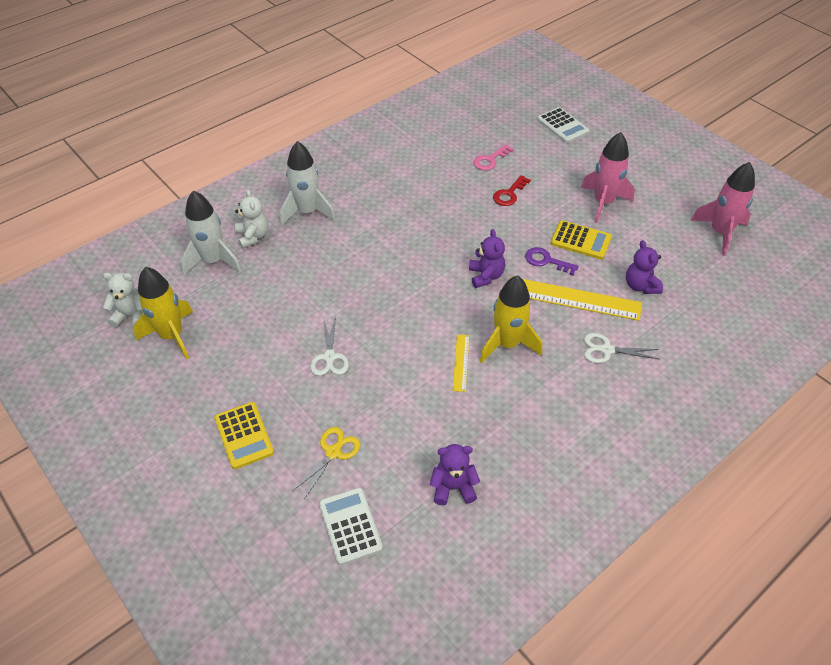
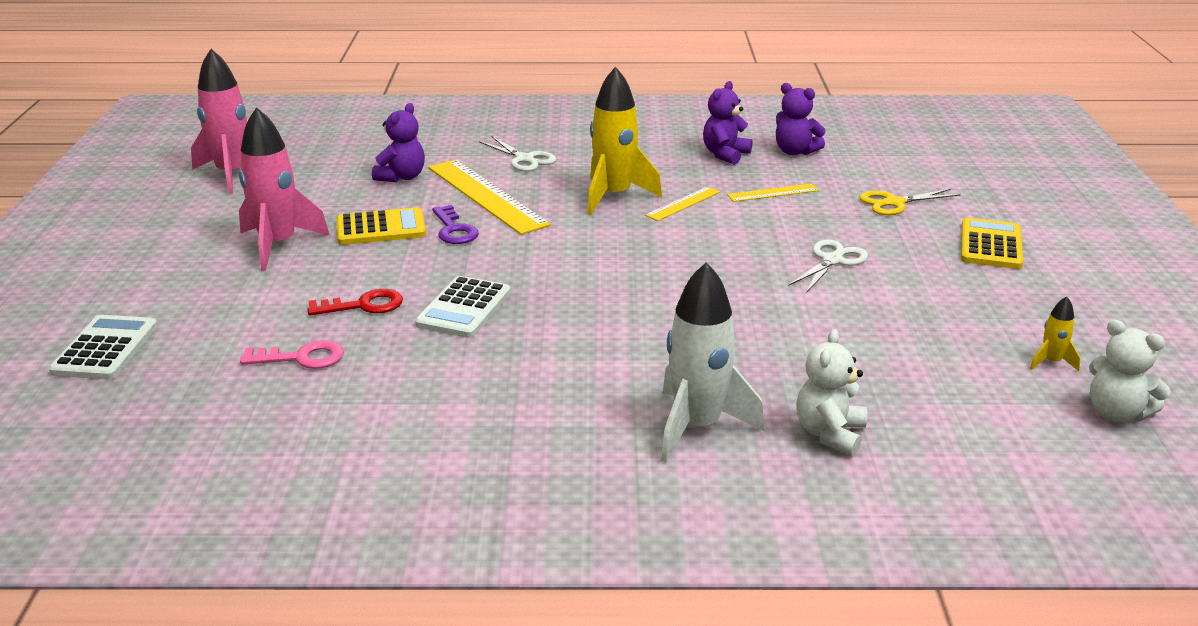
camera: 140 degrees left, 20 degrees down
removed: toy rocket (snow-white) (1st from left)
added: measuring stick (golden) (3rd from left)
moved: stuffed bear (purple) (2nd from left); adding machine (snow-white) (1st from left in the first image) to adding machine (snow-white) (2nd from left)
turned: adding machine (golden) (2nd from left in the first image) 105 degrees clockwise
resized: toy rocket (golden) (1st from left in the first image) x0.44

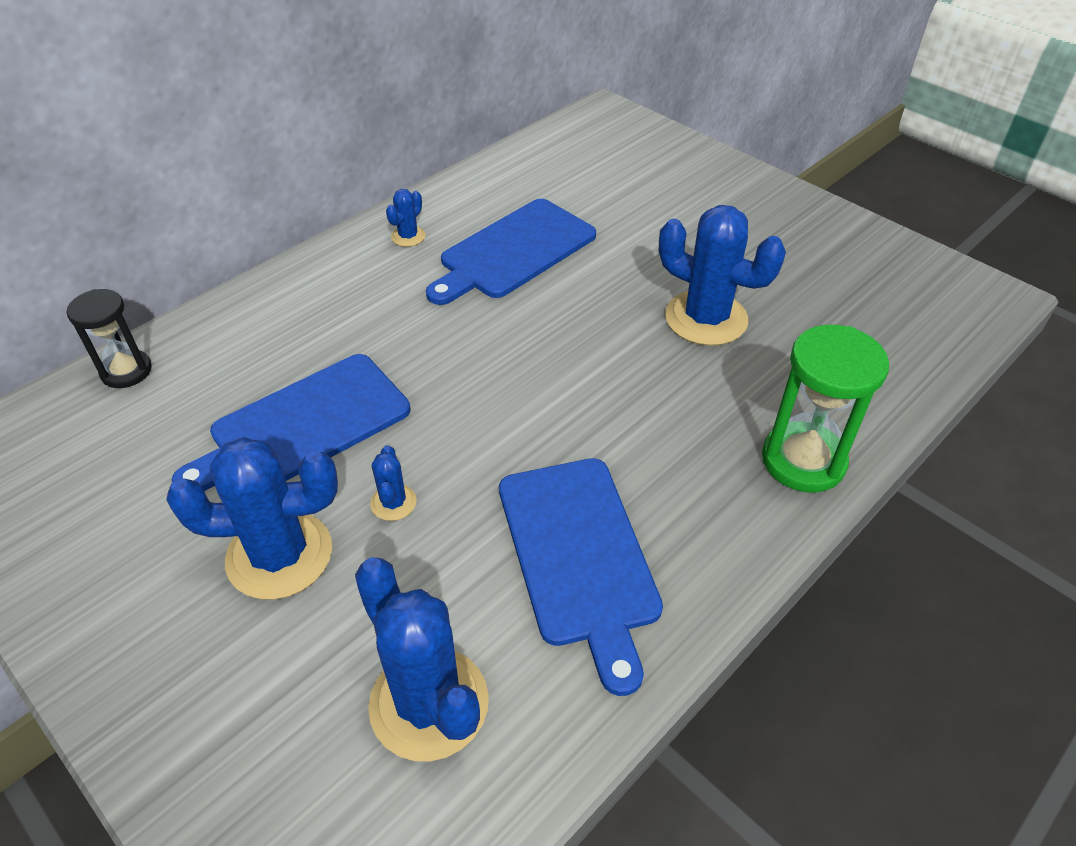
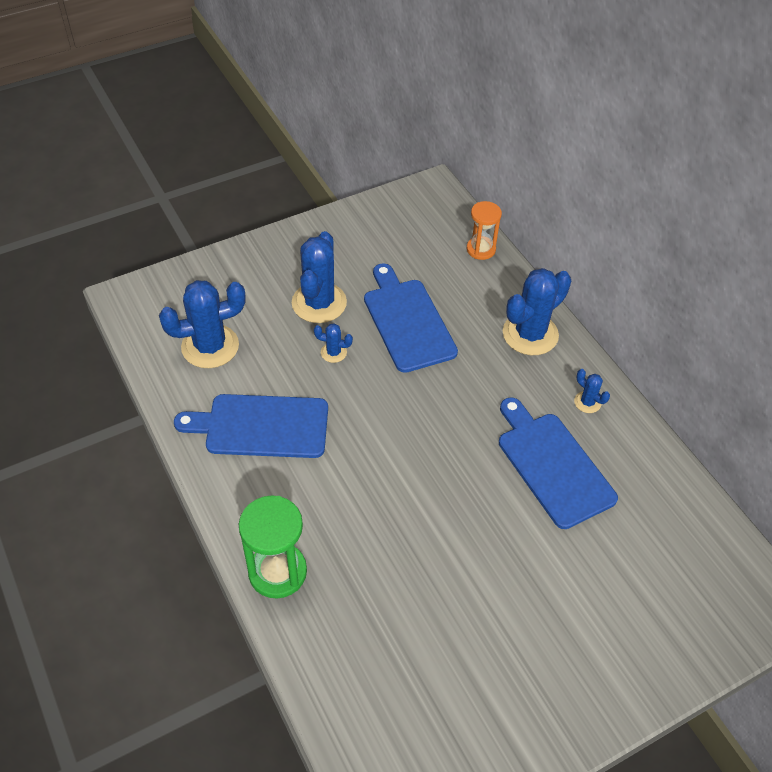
camera: 105 degrees right, 5 degrees up
moved: saguaro cactus (blue) (5th from left in the first image) to saguaro cactus (blue) (4th from left)
recoloured: sandglass (black) to sandglass (orange-coloured)

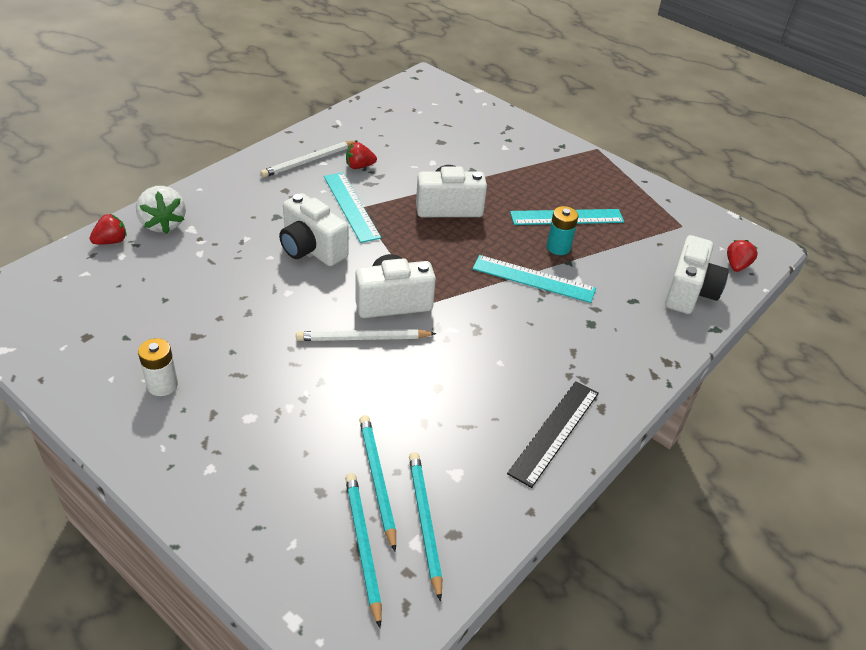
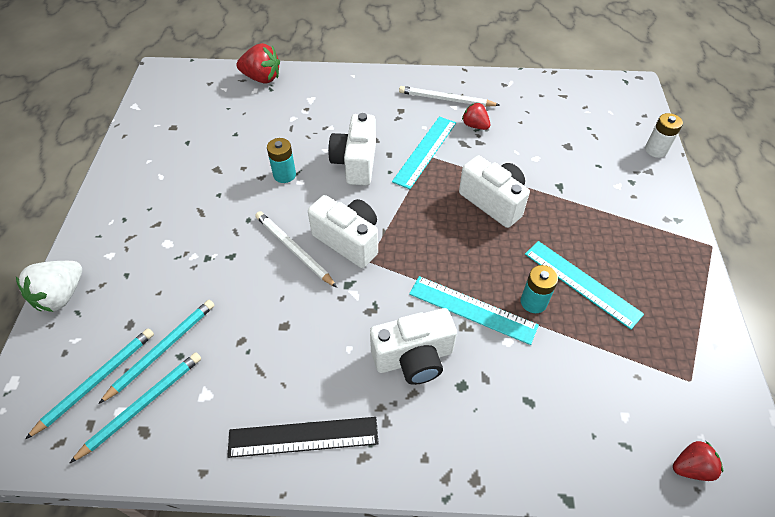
camera: 55 degrees right, 10 degrees up
added: AA battery (turquoise) (1st from left)
moved: toy strawberry (snow-white); compact camera (snow-white) (4th from left in the first image) to compact camera (snow-white) (3rd from left); AA battery (snow-white)
turned: measuring stick (turquoise) (2nd from left) 45 degrees counterclockwise
resized: toy strawberry (red) (1st from left) x1.60

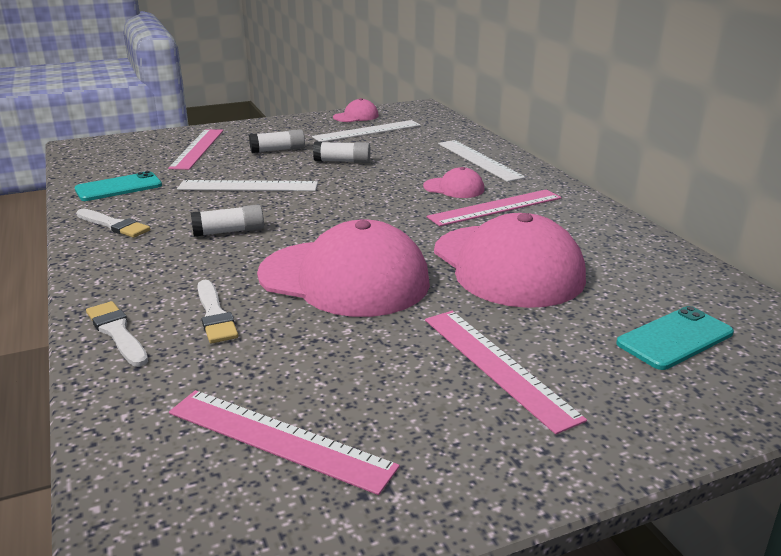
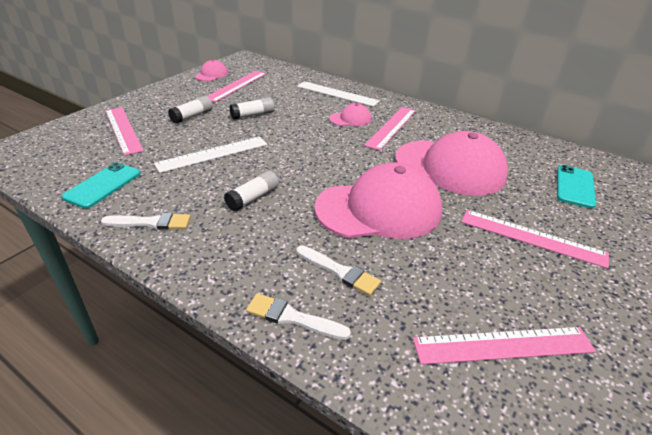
camera: 35 degrees left, 10 degrees up
recoloured: measuring stick (snow-white) (2nd from left) to measuring stick (pink) (2nd from left)

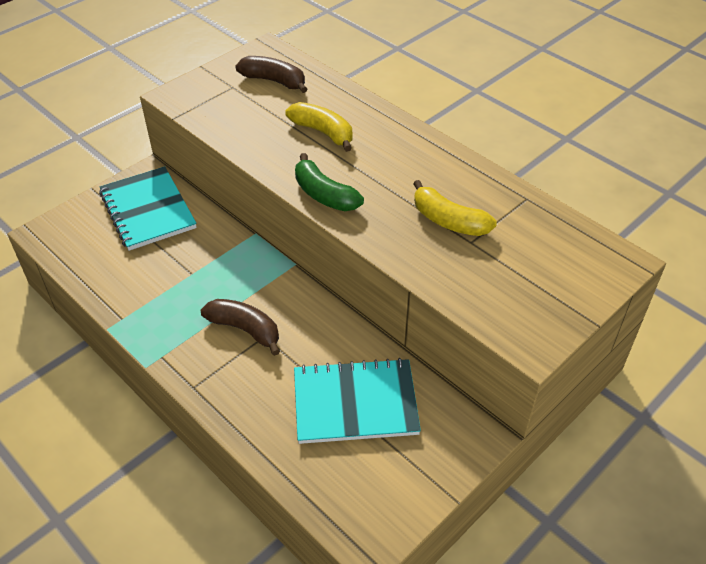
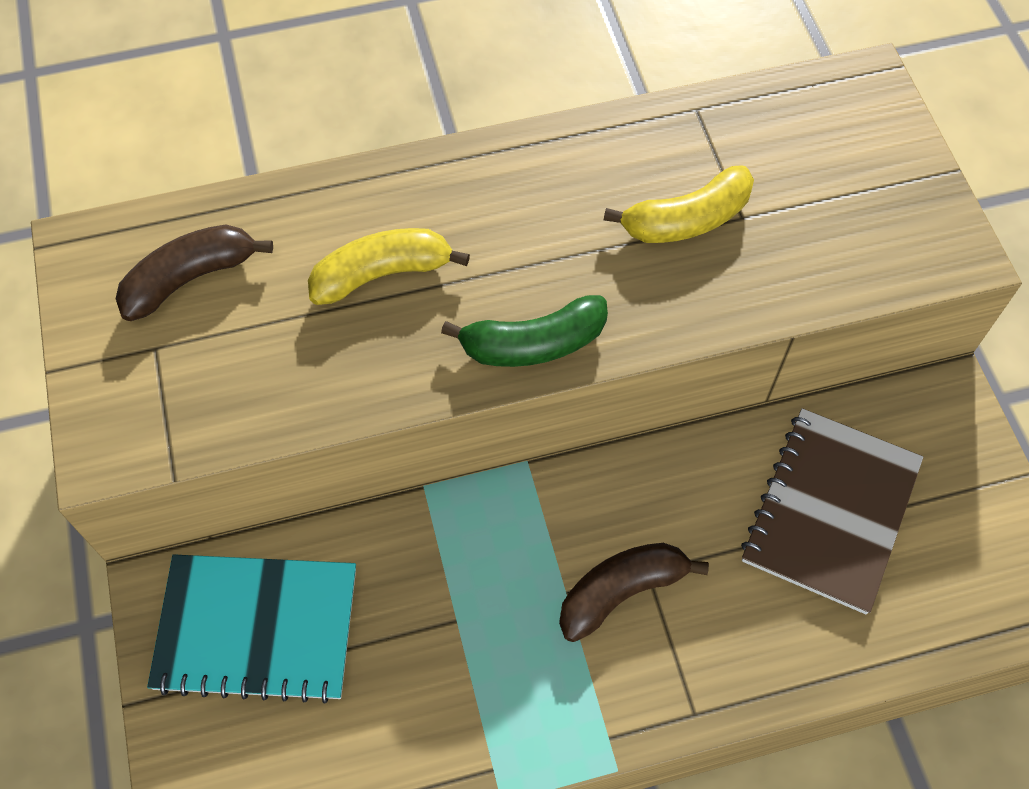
camera: 60 degrees left, 15 degrees up
recoloured: exercise book (turquoise) (2nd from left) to exercise book (dark brown)

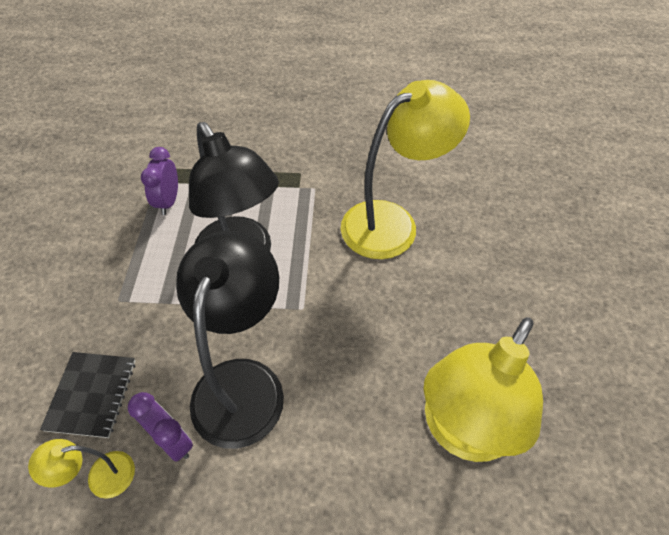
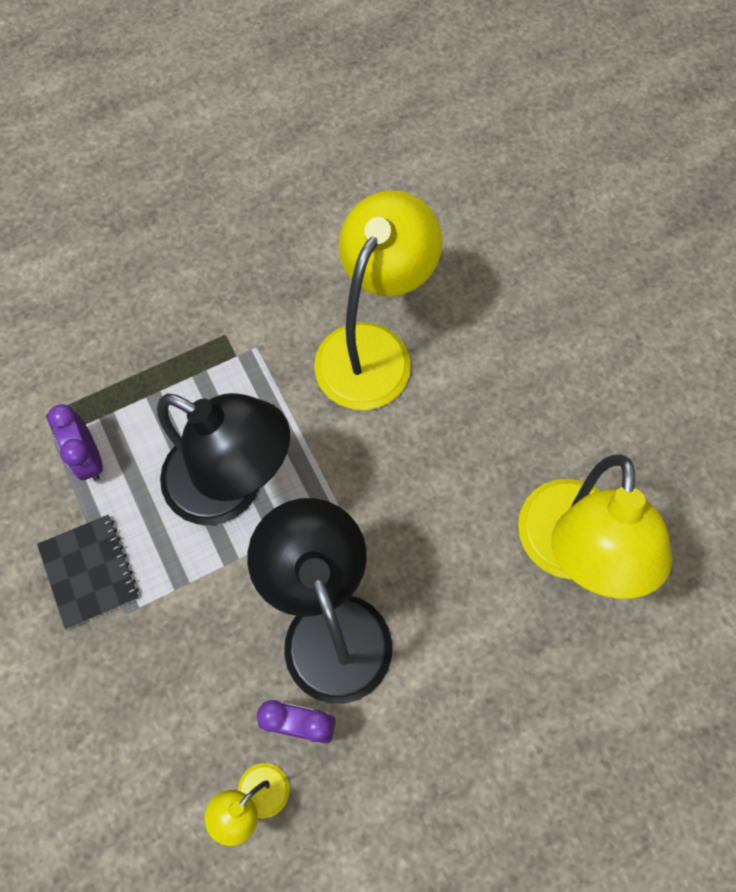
camera: 30 degrees left, 15 degrees up
moved: exercise book (black)

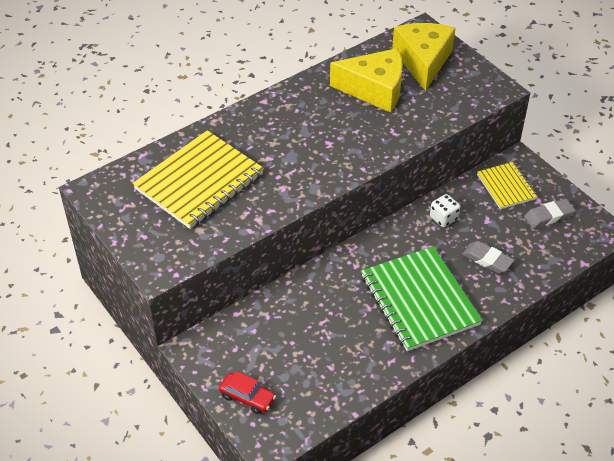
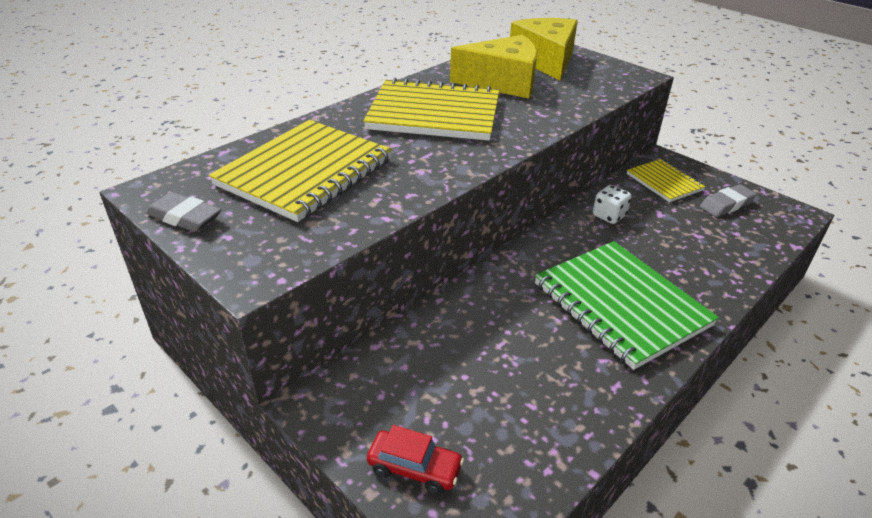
camera: 10 degrees left, 10 degrees down
added: exercise book (golden) (2nd from left)
moved: gum eraser (grey) (1st from left)

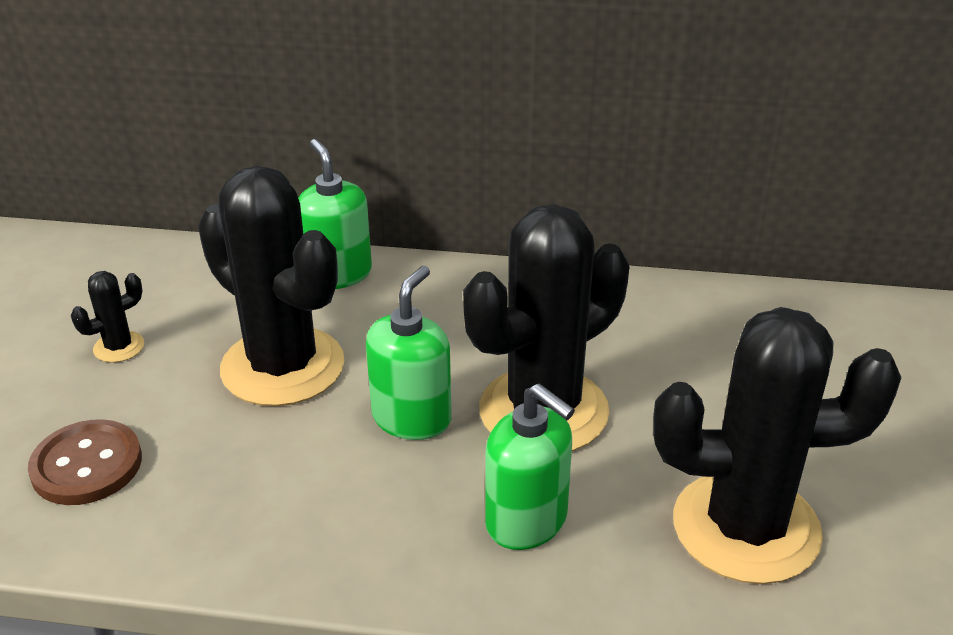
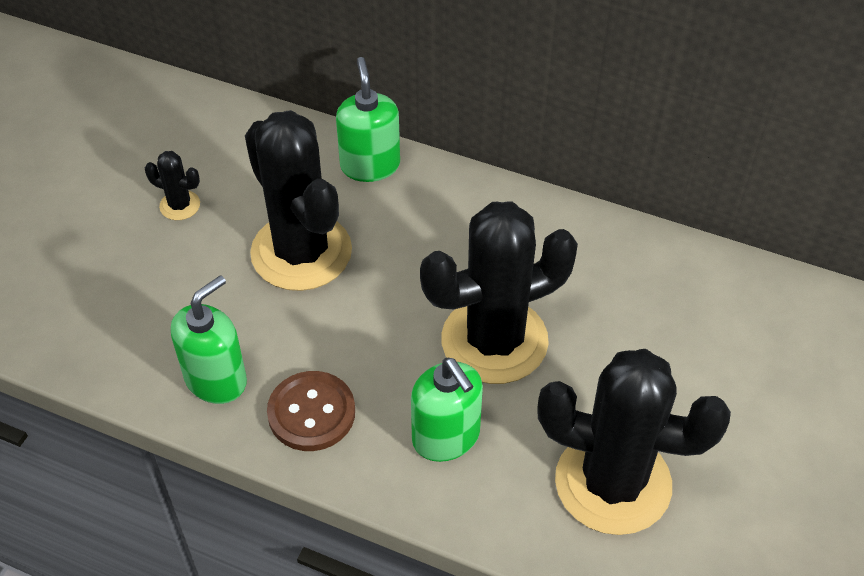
camera: 15 degrees right, 15 degrees up
moved: soap pump (green) (2nd from left in the first image) to soap pump (green) (1st from left); shirt button (dark brown)
turned: saguaro cactus (black) (1st from left) 45 degrees clockwise

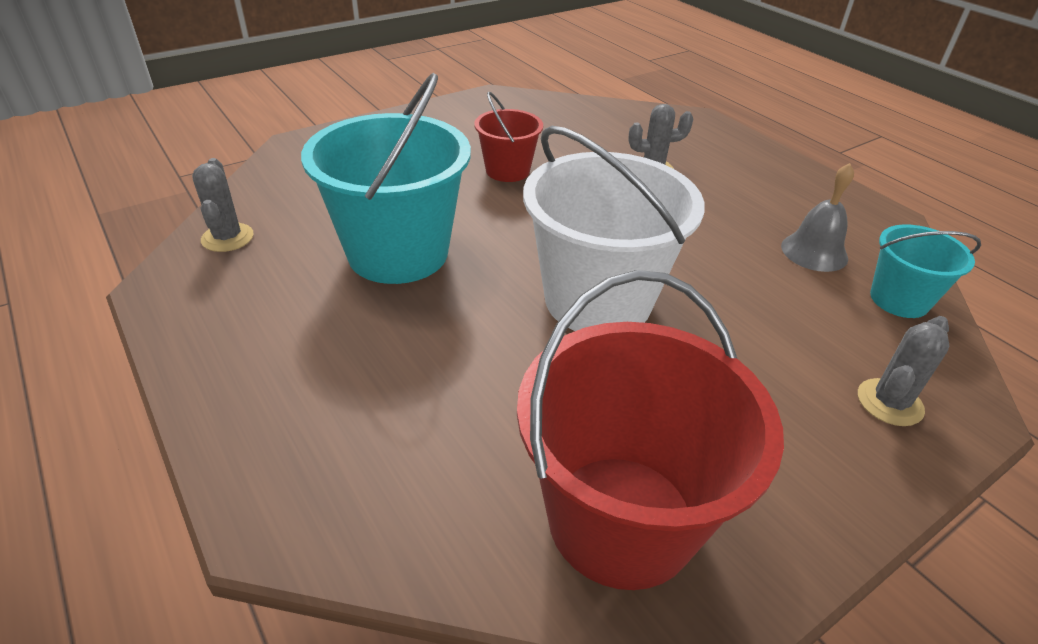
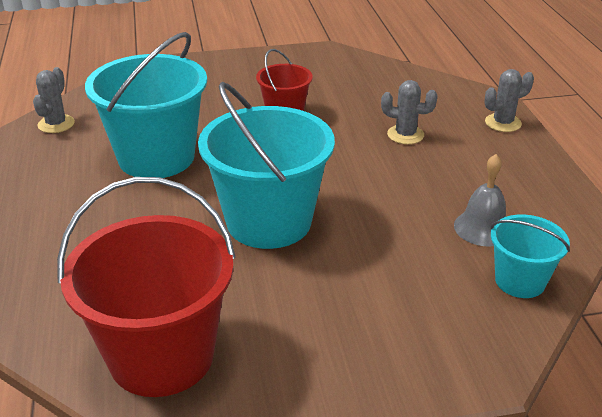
camera: 25 degrees right, 5 degrees down
moved: saguaro cactus (grey) (3rd from left)
recoloured: pail (snow-white) to pail (turquoise) (2nd from left)

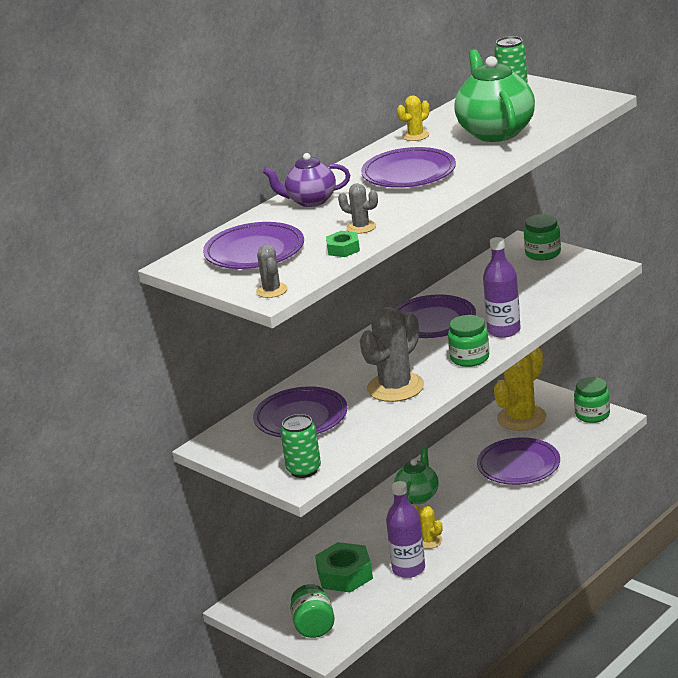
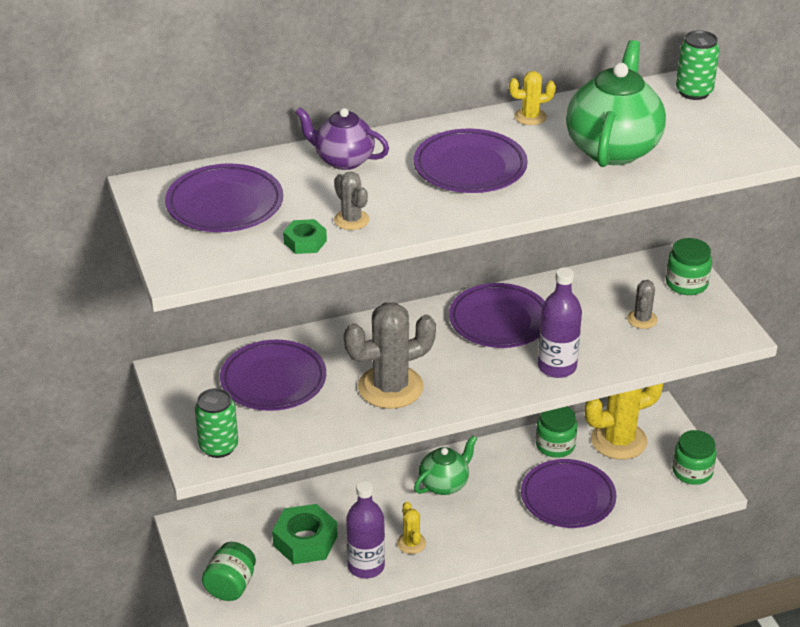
camera: 25 degrees right, 10 degrees up
moved: saguaro cactus (grey) (1st from left in the first image) to saguaro cactus (grey) (3rd from left); preserve jar (green) (2nd from left)

